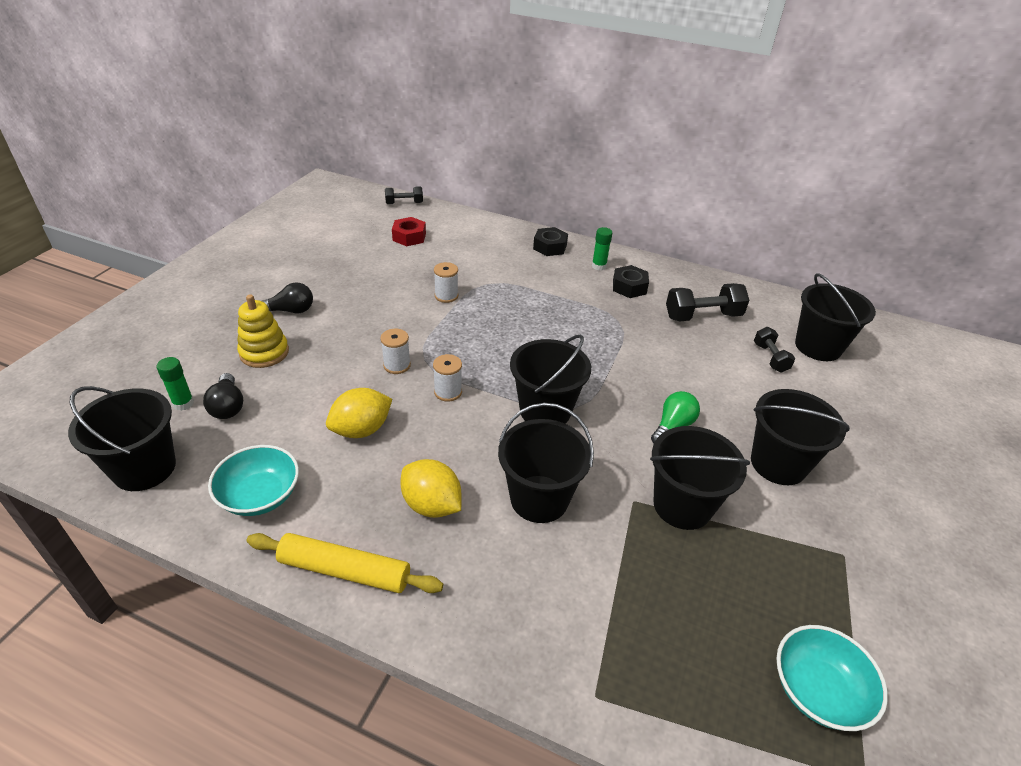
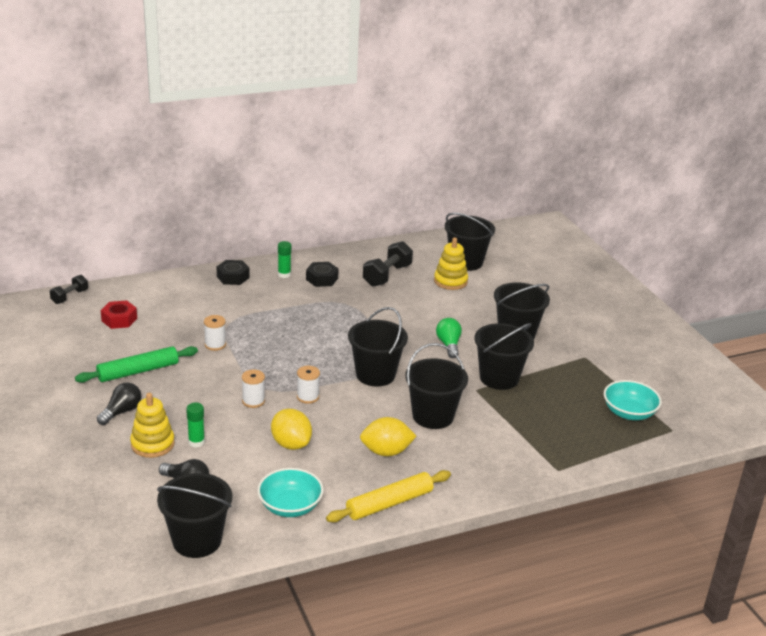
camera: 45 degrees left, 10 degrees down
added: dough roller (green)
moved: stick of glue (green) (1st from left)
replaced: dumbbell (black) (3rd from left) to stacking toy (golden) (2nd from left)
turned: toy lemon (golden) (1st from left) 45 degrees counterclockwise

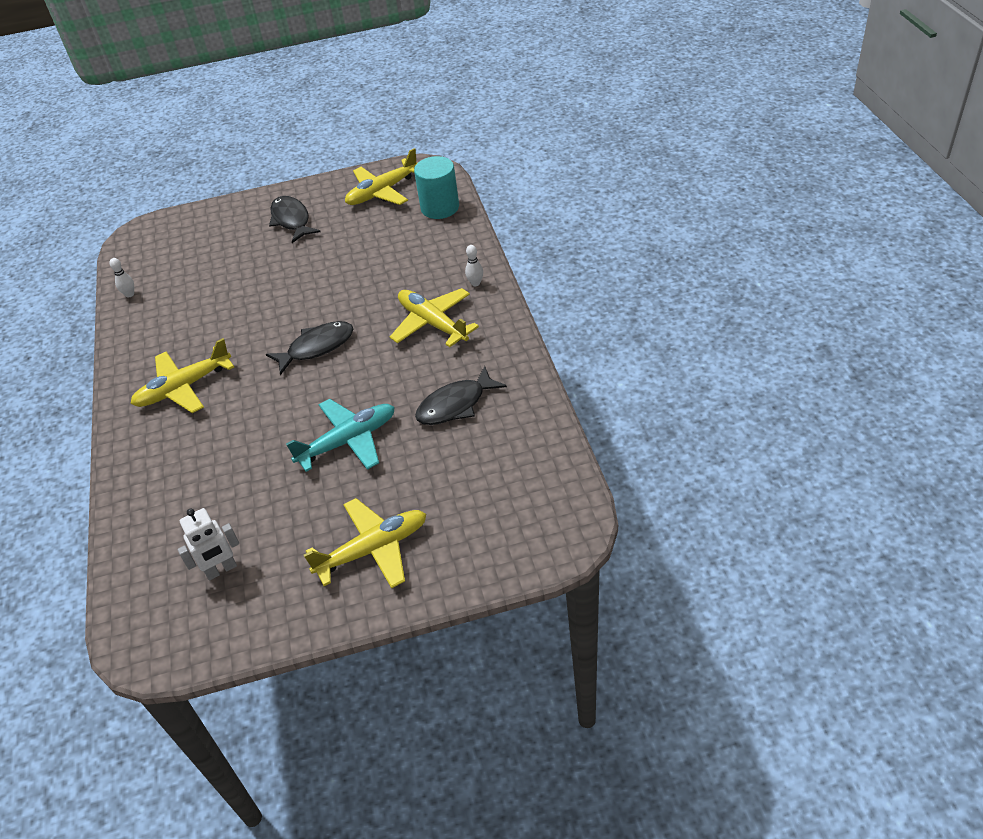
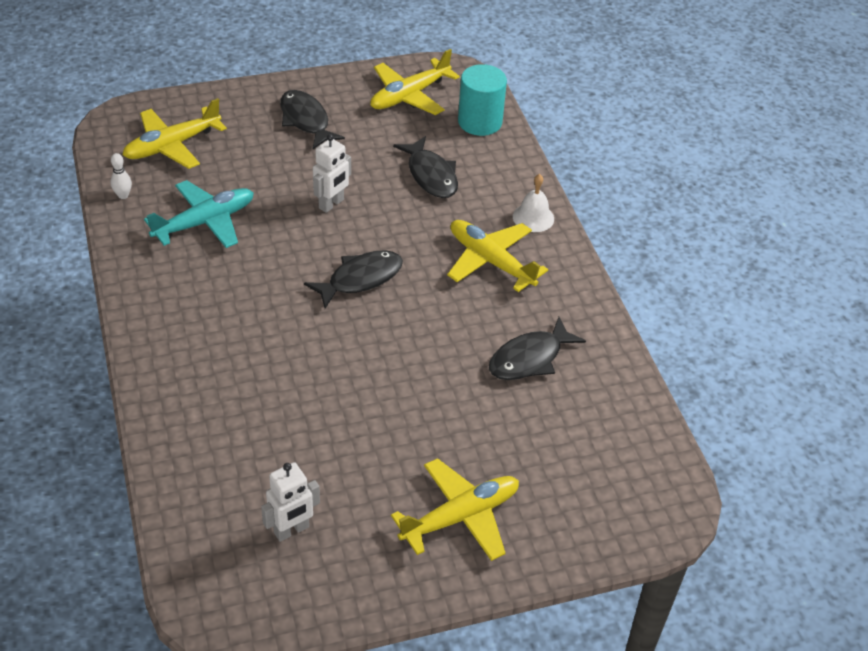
camera: 10 degrees left, 0 degrees up
added: toy robot (snow-white) (2nd from left); toy fish (black) (3rd from left)
moved: plane (golden) (1st from left); plane (turquoise)
replaced: skittle (snow-white) (2nd from left) to school bell (snow-white)

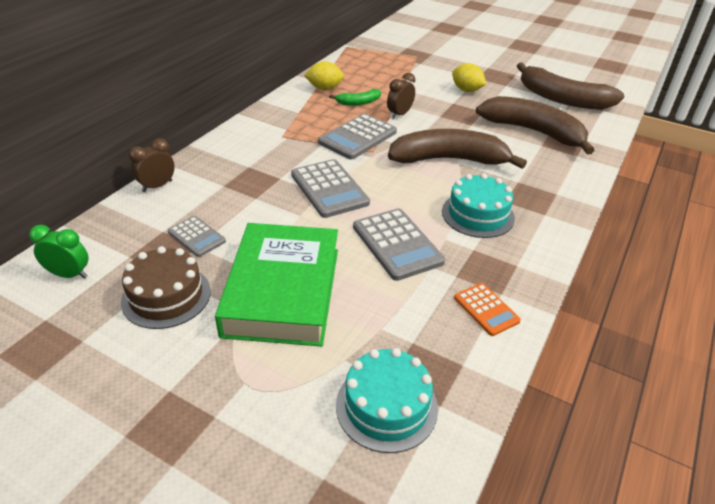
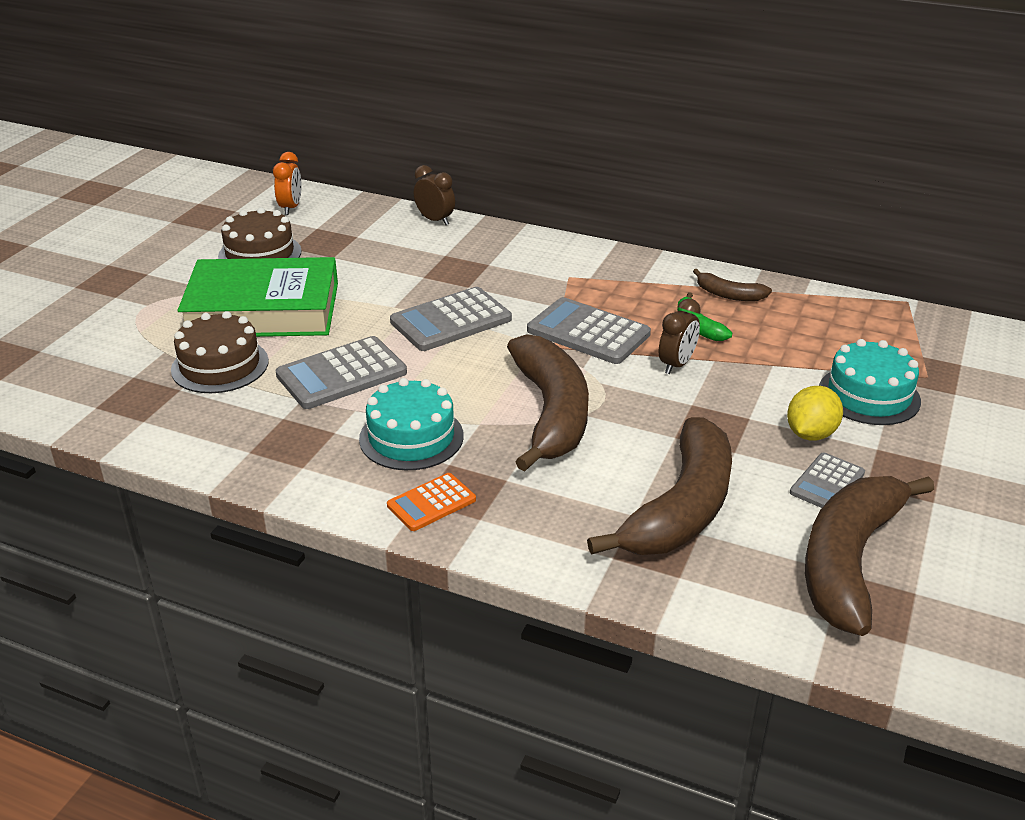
camera: 85 degrees right, 5 degrees down
added: layer cake (dark brown) (1st from left)
moved: adding machine (grey) (1st from left in the first image) to adding machine (grey) (4th from left); adding machine (orange-coloured); layer cake (turquoise) (1st from left in the first image) to layer cake (turquoise) (2nd from left)
replaced: toy lemon (golden) (1st from left) to banana (dark brown) (3rd from left)
recoloured: clock (green) to clock (orange-coloured)
turned: clock (dark brown) (2nd from left) 90 degrees clockwise

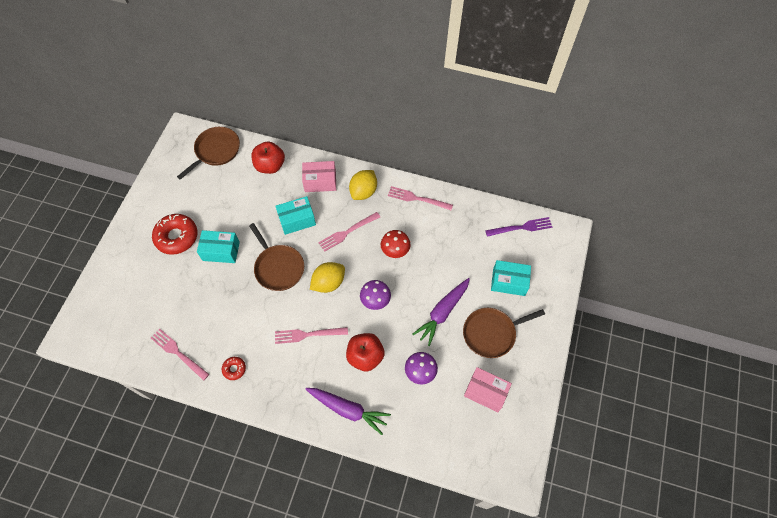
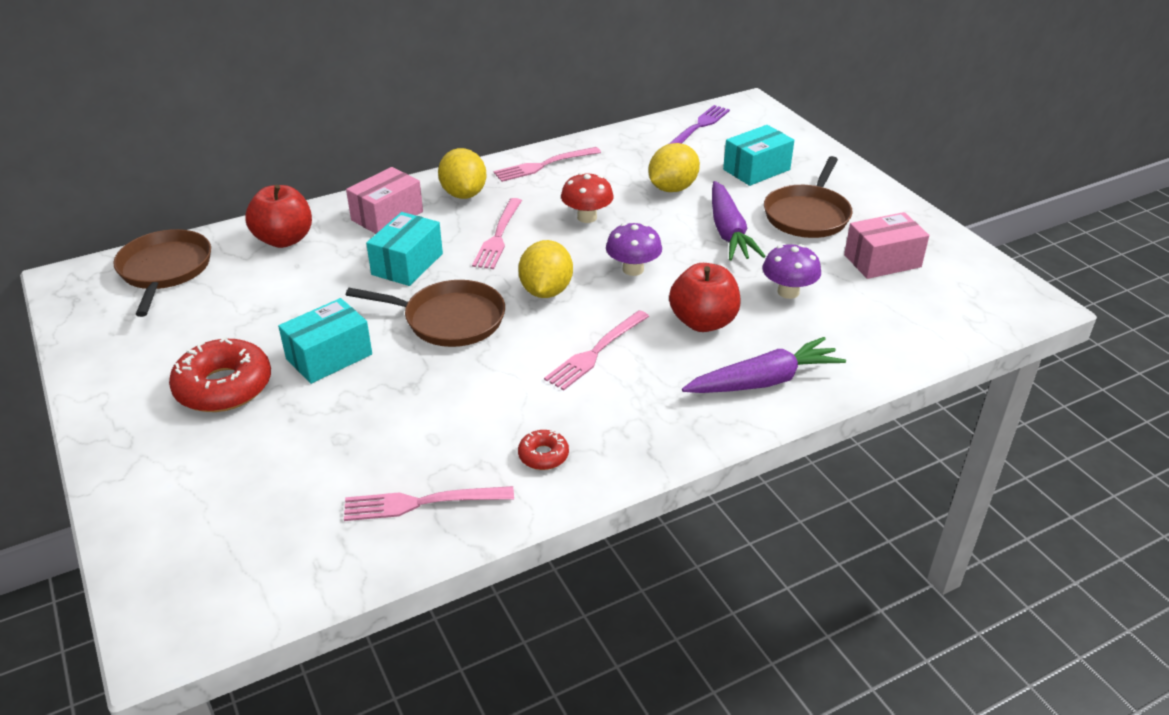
camera: 45 degrees left, 25 degrees down
added: toy lemon (golden) (3rd from left)

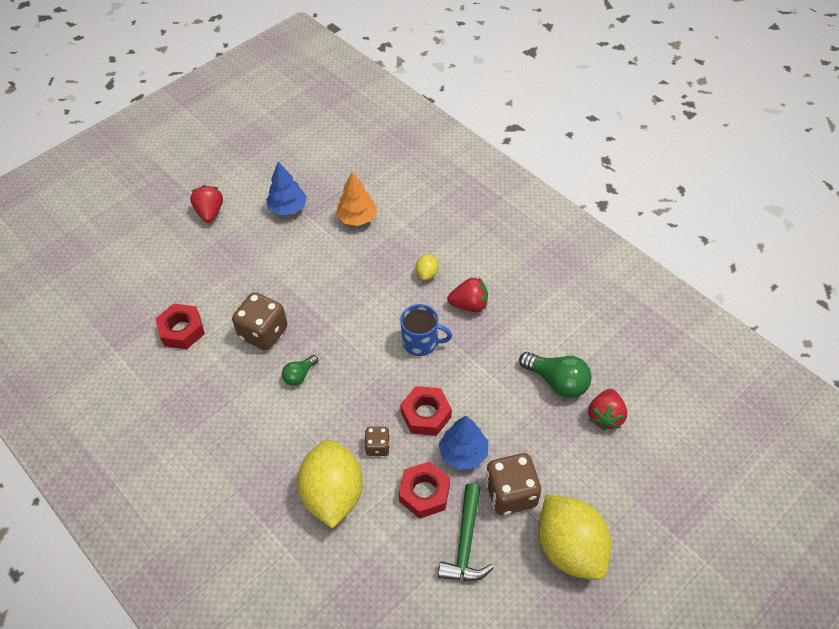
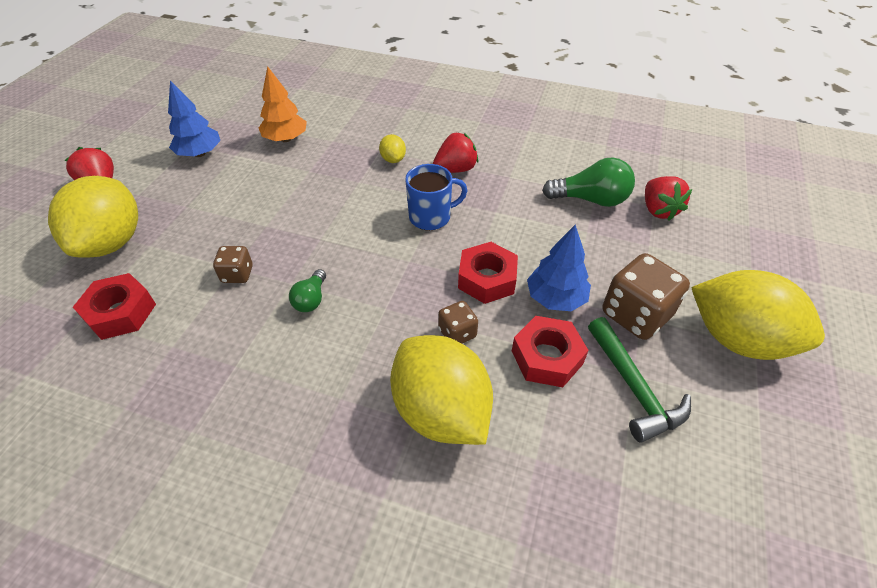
camera: 30 degrees left, 5 degrees down
added: toy lemon (golden) (1st from left)
resized: game die (dark brown) (1st from left) x0.54

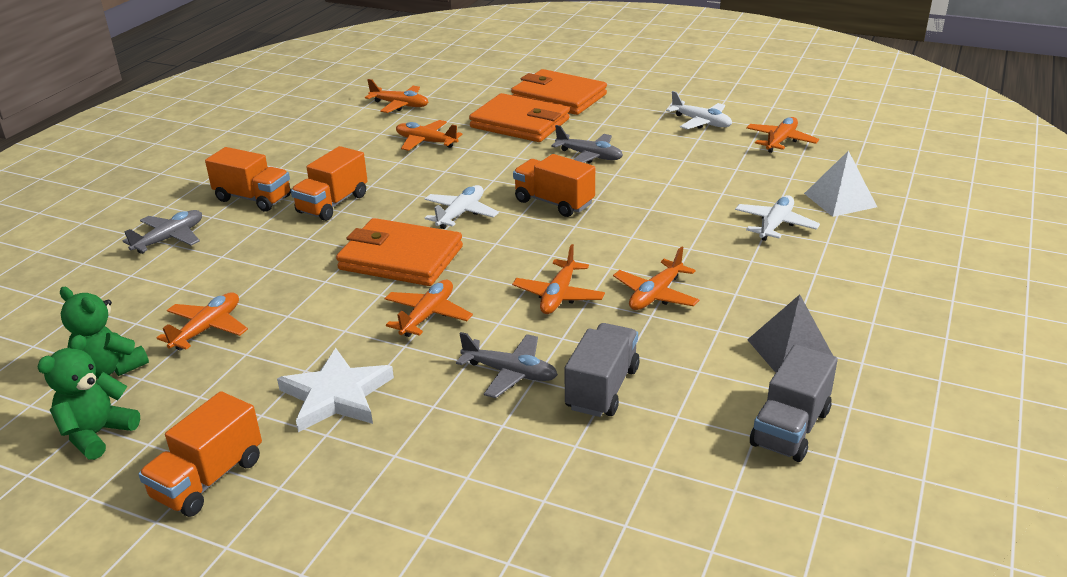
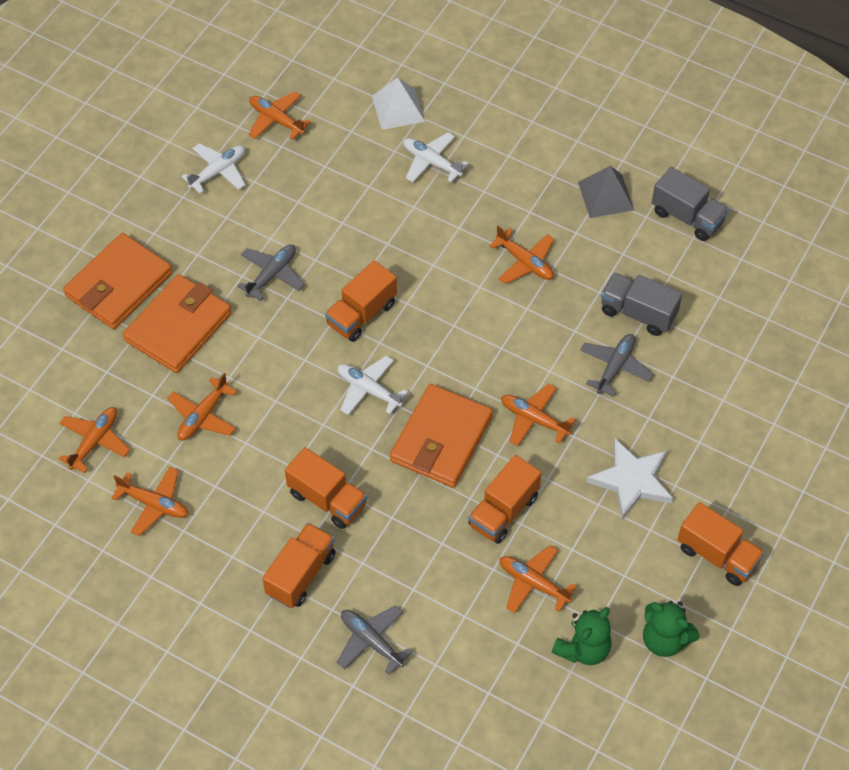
camera: 85 degrees left, 25 degrees up
added: truck (orange-coloured) (4th from left)
moved: plane (orange-coloured) (5th from left in the first image) to plane (orange-coloured) (2nd from left)

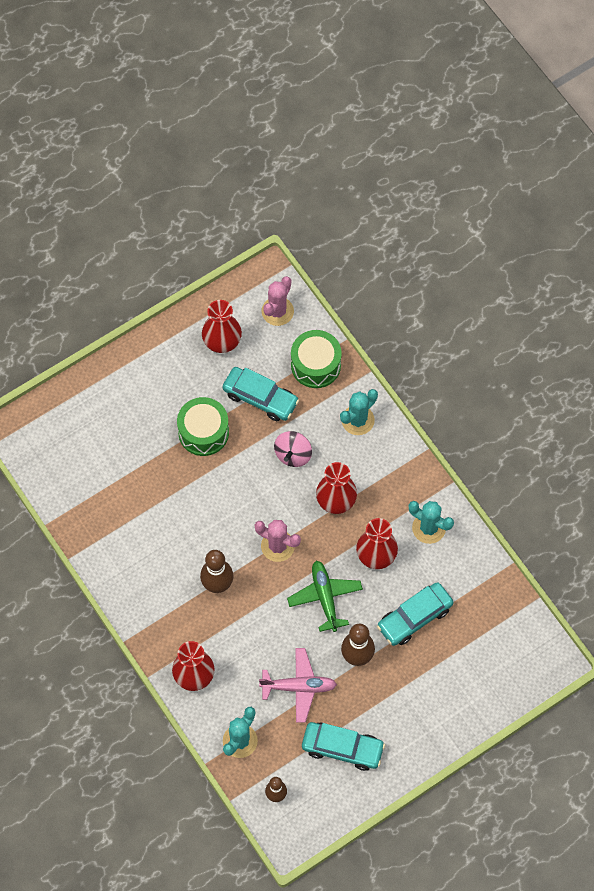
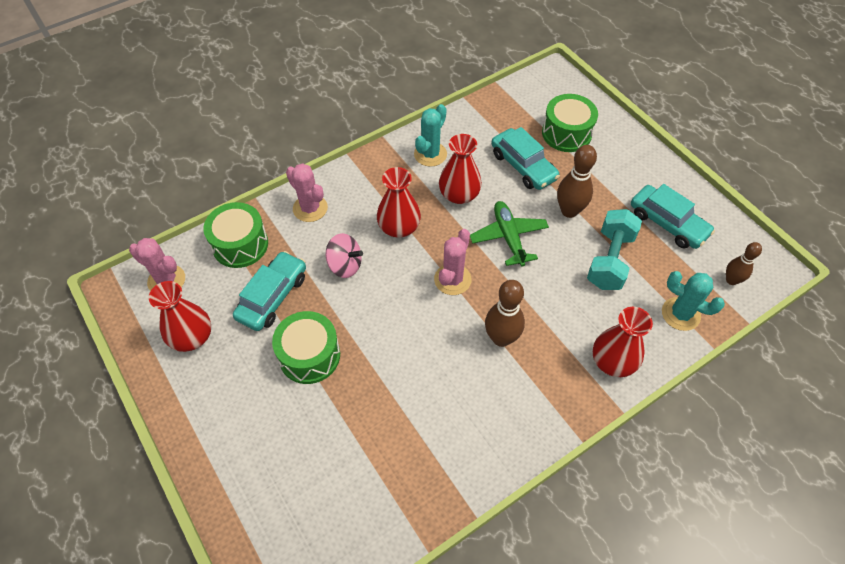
camera: 90 degrees left, 10 degrees down
added: toy drum (green) (3rd from left)
replaced: plane (pink) to dumbbell (turquoise)
recoloured: saguaro cactus (turquoise) (2nd from left) to saguaro cactus (pink) (2nd from left)
turned: plane (green) 90 degrees clockwise; toy car (turquoise) (2nd from left in the first image) 120 degrees clockwise

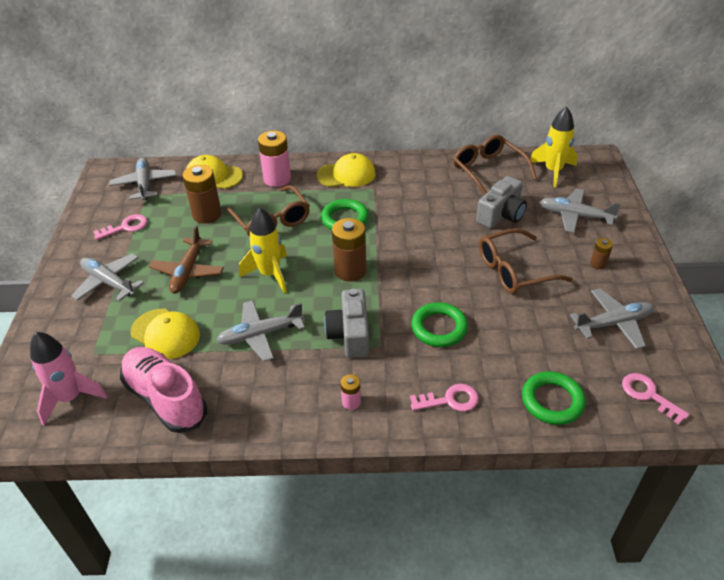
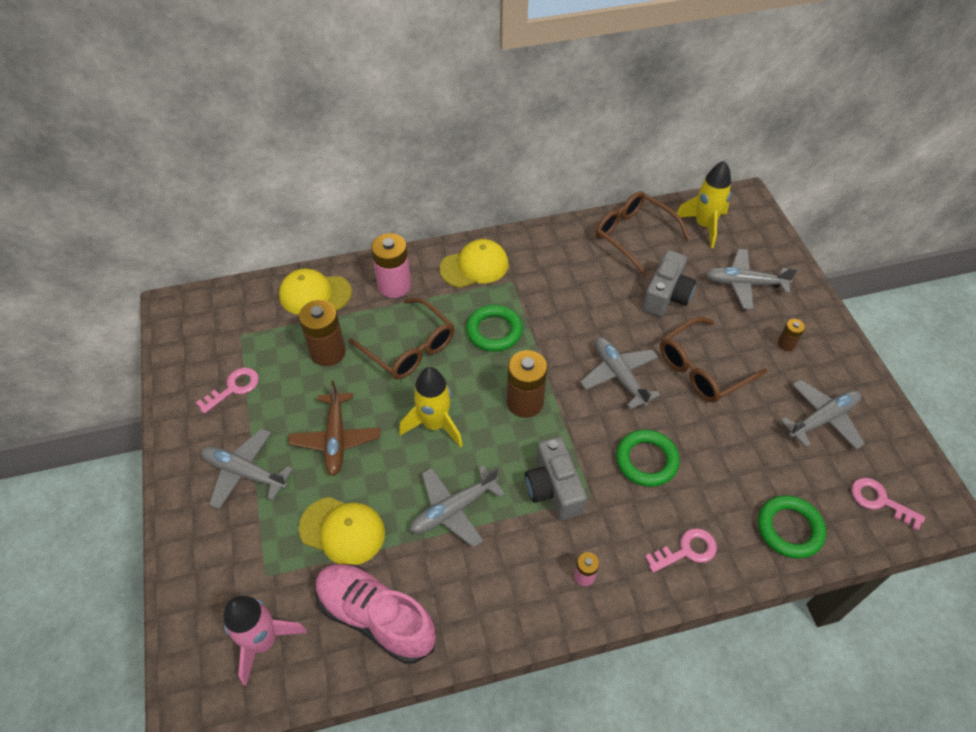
camera: 15 degrees left, 10 degrees up
moved: plane (grey) (2nd from left in the first image) to plane (grey) (3rd from left)

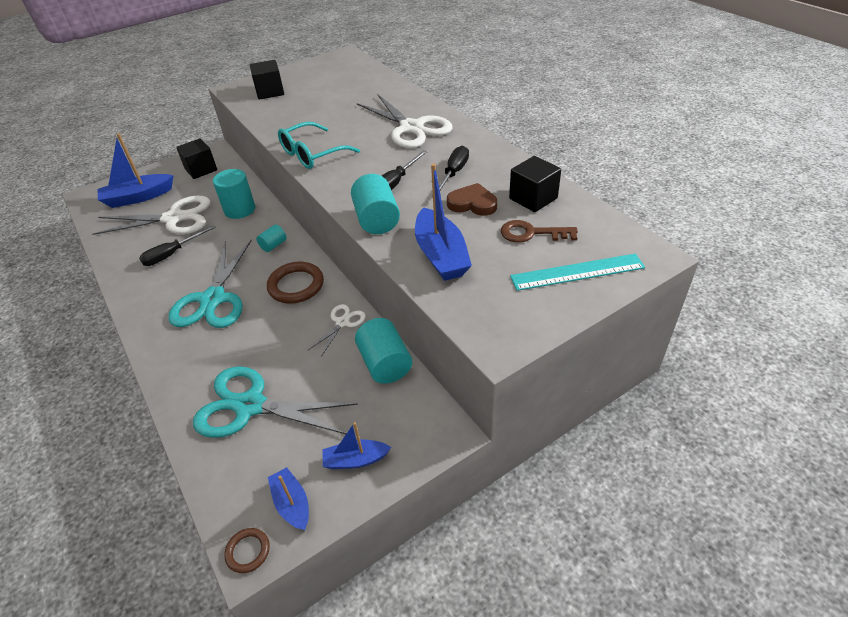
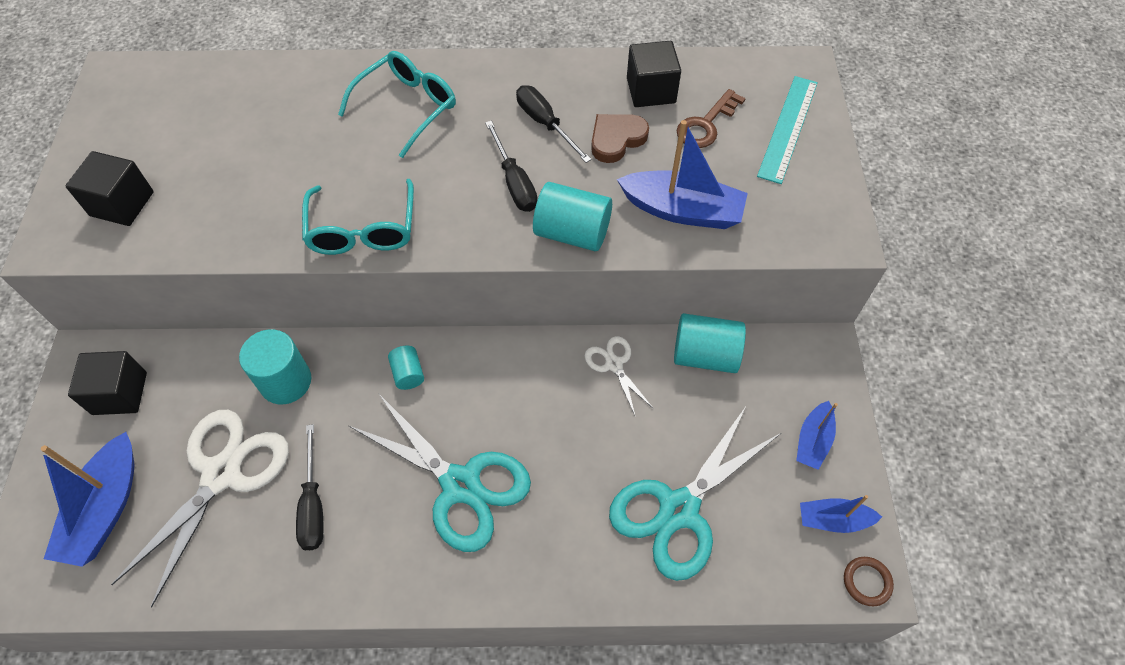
camera: 60 degrees left, 15 degrees up
removed: torus (dark brown) (2nd from left)
replaced: shears (snow-white) (3rd from left) to eyeglasses (turquoise) (2nd from left)

